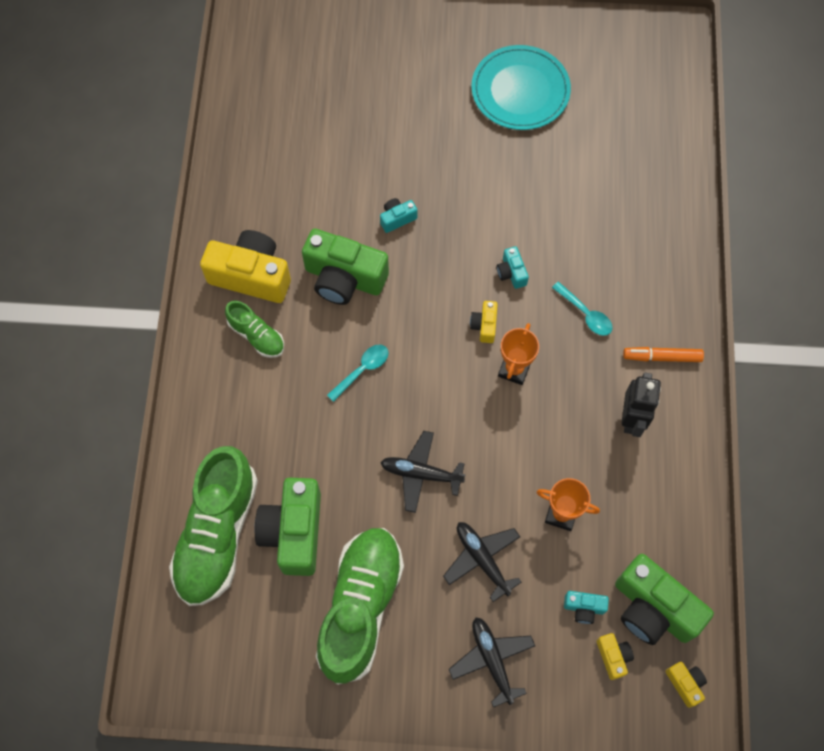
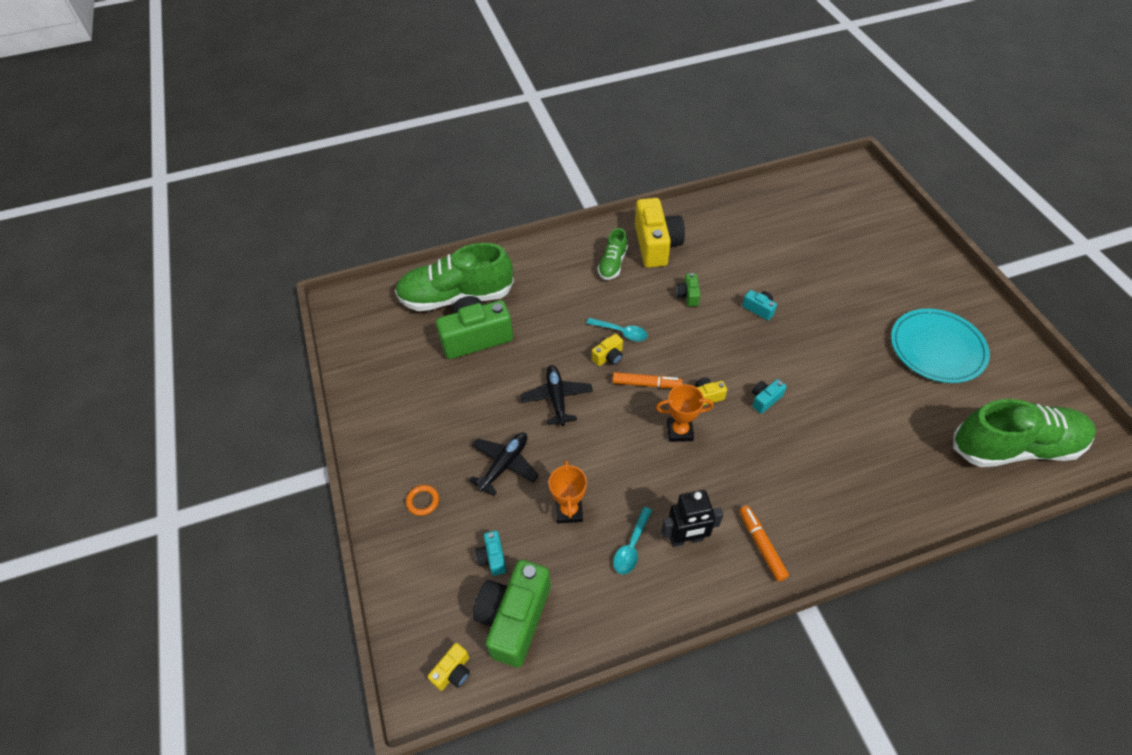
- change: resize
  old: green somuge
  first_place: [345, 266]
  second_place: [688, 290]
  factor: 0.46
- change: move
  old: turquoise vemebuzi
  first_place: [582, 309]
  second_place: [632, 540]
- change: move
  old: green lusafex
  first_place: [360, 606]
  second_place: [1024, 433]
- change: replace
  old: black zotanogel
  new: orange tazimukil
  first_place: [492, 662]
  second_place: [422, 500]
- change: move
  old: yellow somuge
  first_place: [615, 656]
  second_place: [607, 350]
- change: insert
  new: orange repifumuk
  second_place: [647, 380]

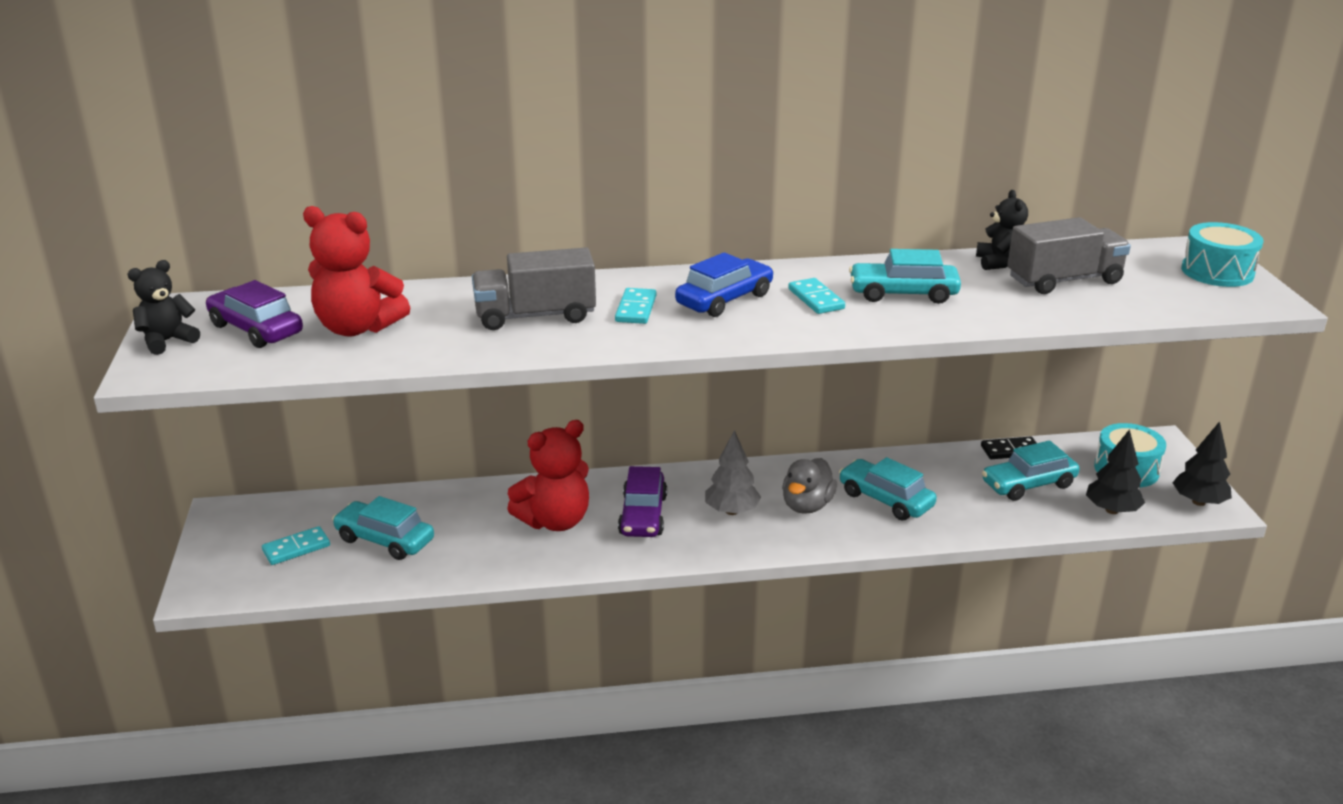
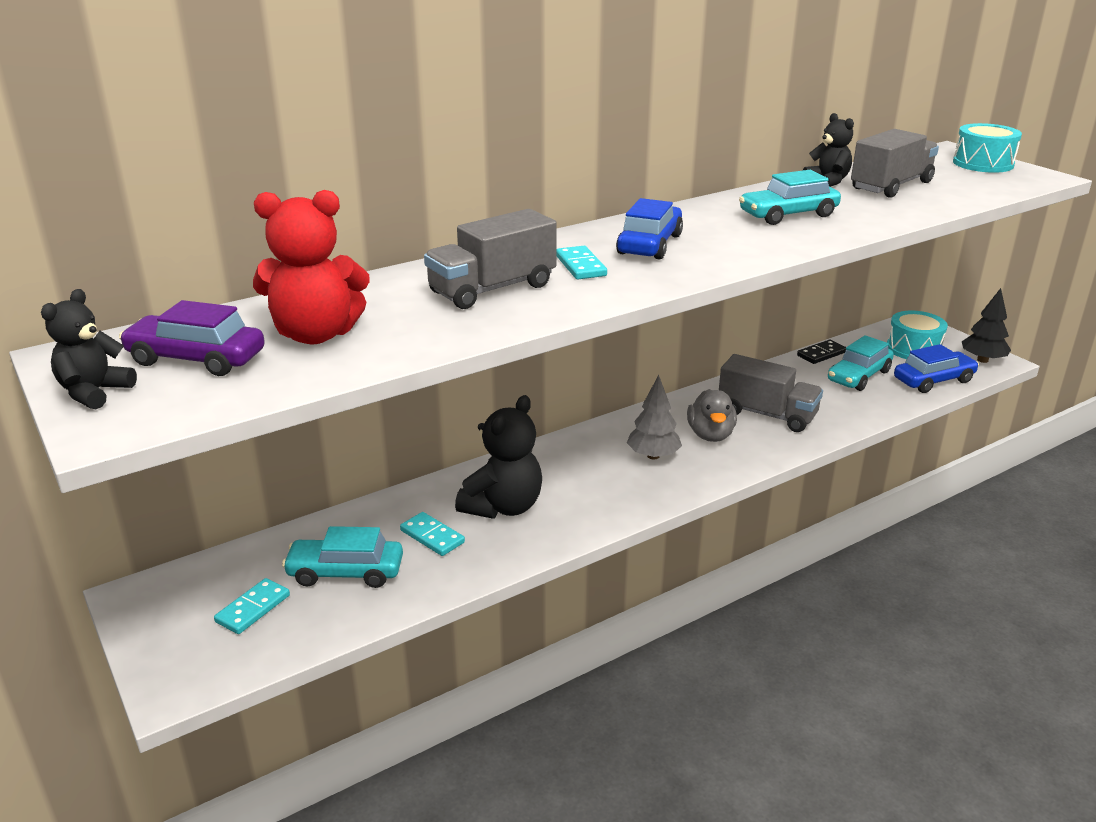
- change: move
  old: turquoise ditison
  first_place: [816, 296]
  second_place: [432, 534]
- change: recolor
  old: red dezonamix
  new: black dezonamix
  first_place: [548, 475]
  second_place: [498, 457]
- change: replace
  old: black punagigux
  new: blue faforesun
  first_place: [1115, 471]
  second_place: [936, 368]
- change: replace
  old: turquoise faforesun
  new: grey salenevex
  first_place: [888, 488]
  second_place: [771, 393]
- change: delete
  old: purple faforesun
  first_place: [642, 501]

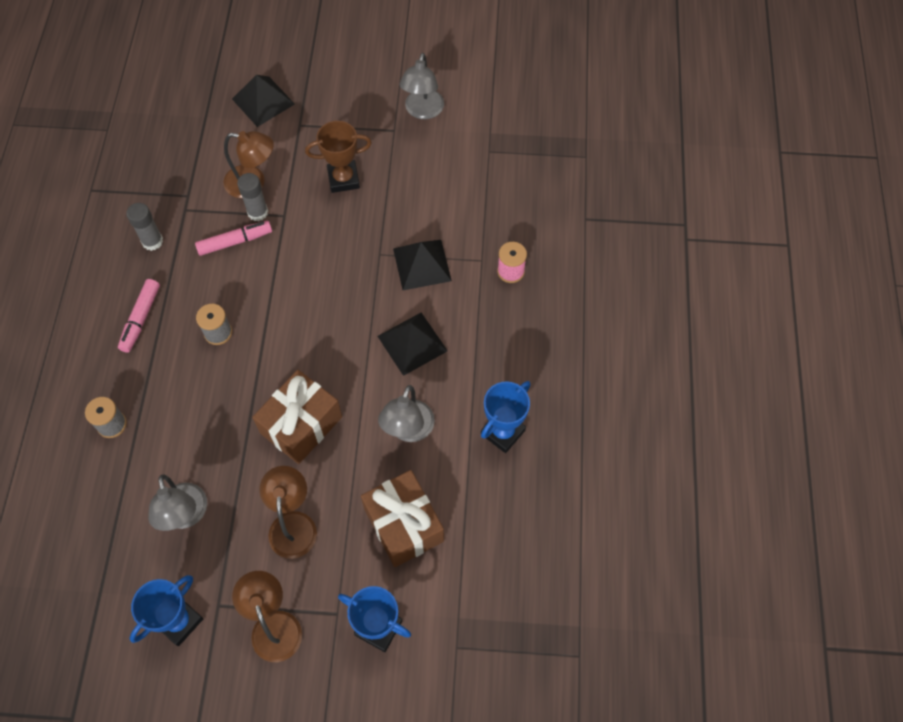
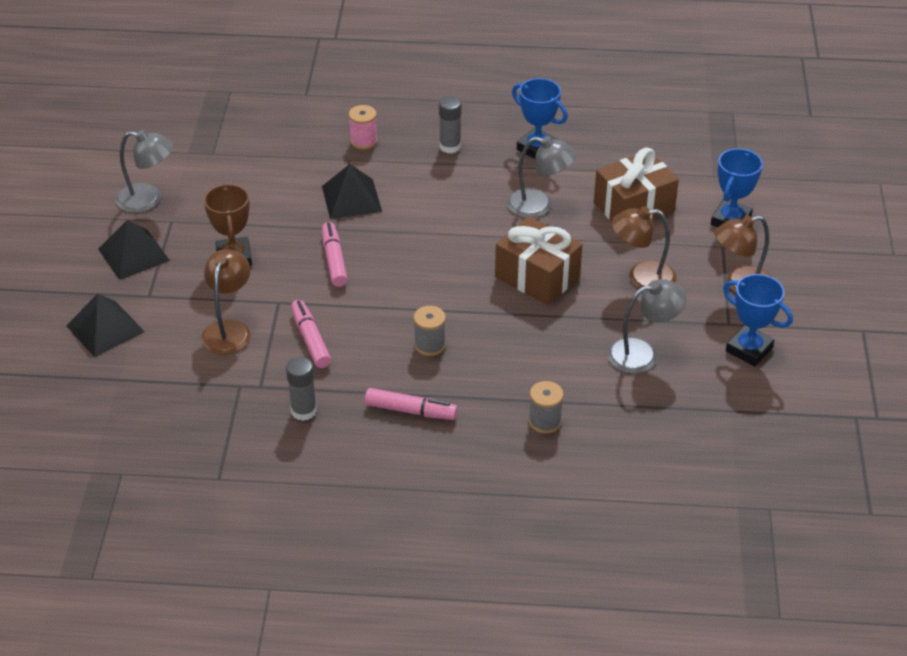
- change: move
  old: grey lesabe
  first_place: [252, 197]
  second_place: [450, 124]
- change: move
  old: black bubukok
  first_place: [412, 344]
  second_place: [134, 250]
- change: insert
  new: pink repifumuk
  second_place: [335, 254]

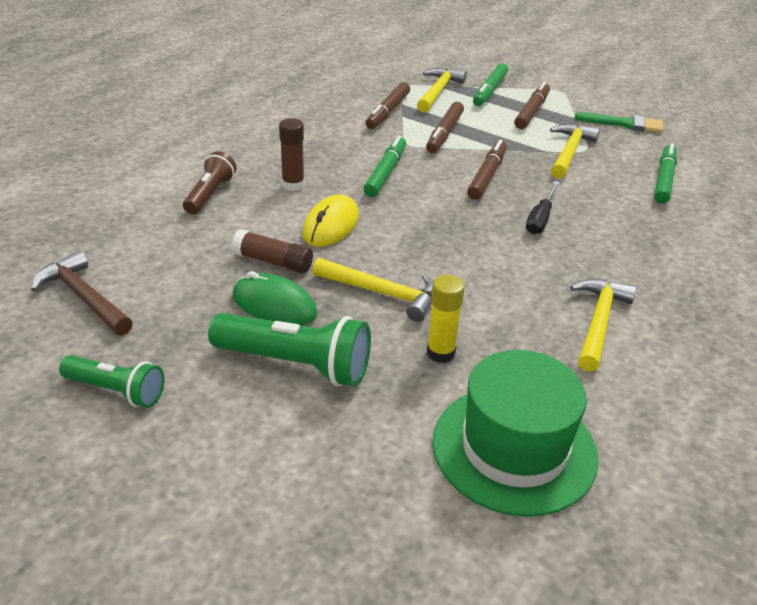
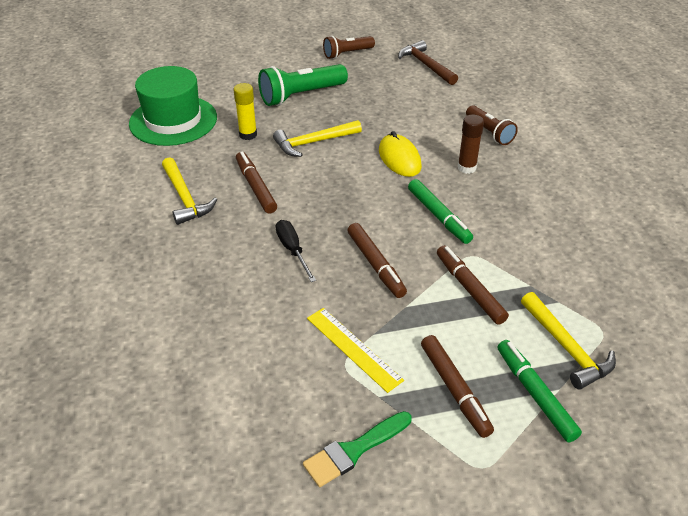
- change: move
  old: brown repifumuk
  first_place: [387, 105]
  second_place: [256, 182]
- change: replace
  old: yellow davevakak
  new: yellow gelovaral
  first_place: [575, 151]
  second_place: [355, 350]
- change: delete
  old: green repifumuk
  first_place: [665, 173]
- change: delete
  old: brown lesabe
  first_place: [272, 251]
- change: rotate
  old: brown davevakak
  first_place: [82, 293]
  second_place: [428, 62]
  degrees: -120
- change: delete
  old: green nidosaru
  first_place: [275, 298]
- change: recolor
  old: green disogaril
  new: brown disogaril
  first_place: [112, 381]
  second_place: [349, 47]

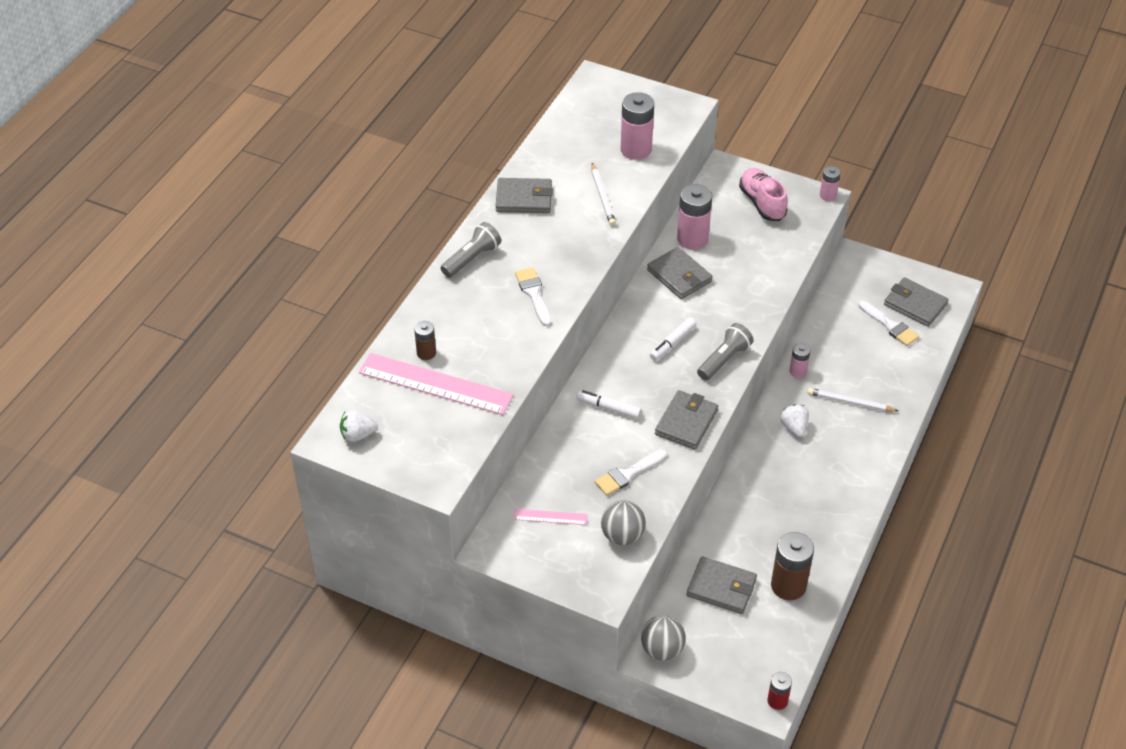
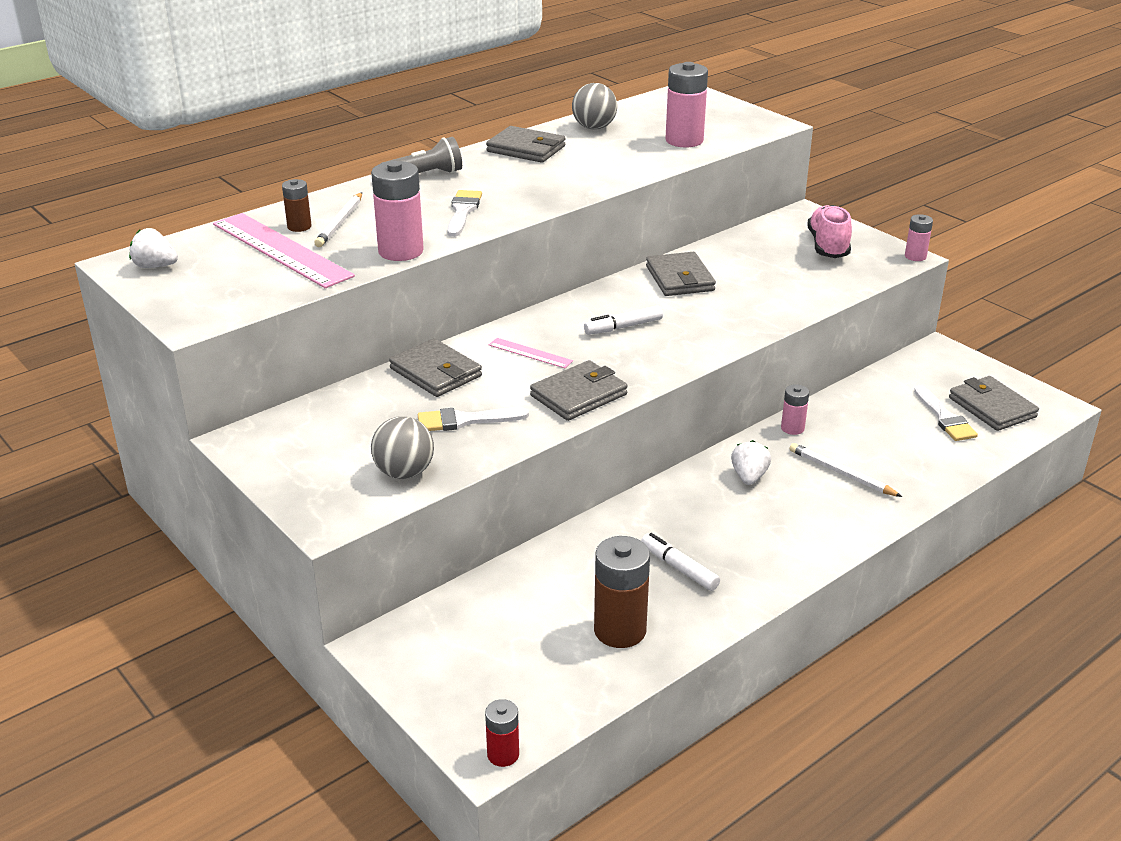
- change: move
  old: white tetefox
  first_place: [603, 194]
  second_place: [338, 219]
- change: move
  old: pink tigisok
  first_place: [694, 217]
  second_place: [397, 211]
- change: delete
  old: grey disogaril
  first_place: [725, 352]
- change: move
  old: white repifumuk
  first_place: [609, 404]
  second_place: [680, 562]
- change: move
  old: pink gelovaral
  first_place: [551, 517]
  second_place: [531, 353]
- change: move
  old: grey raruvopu
  first_place: [722, 585]
  second_place: [435, 367]
- change: move
  old: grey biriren
  first_place: [663, 638]
  second_place: [594, 106]

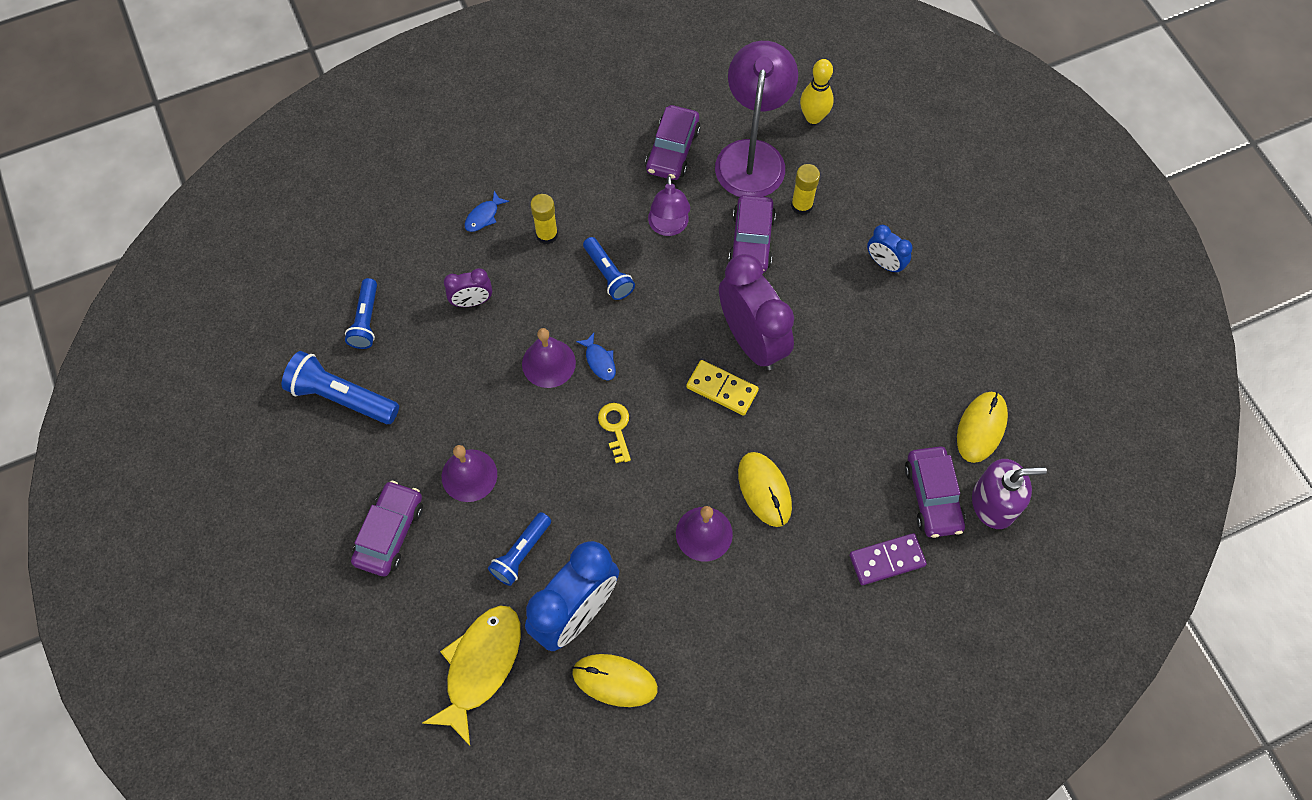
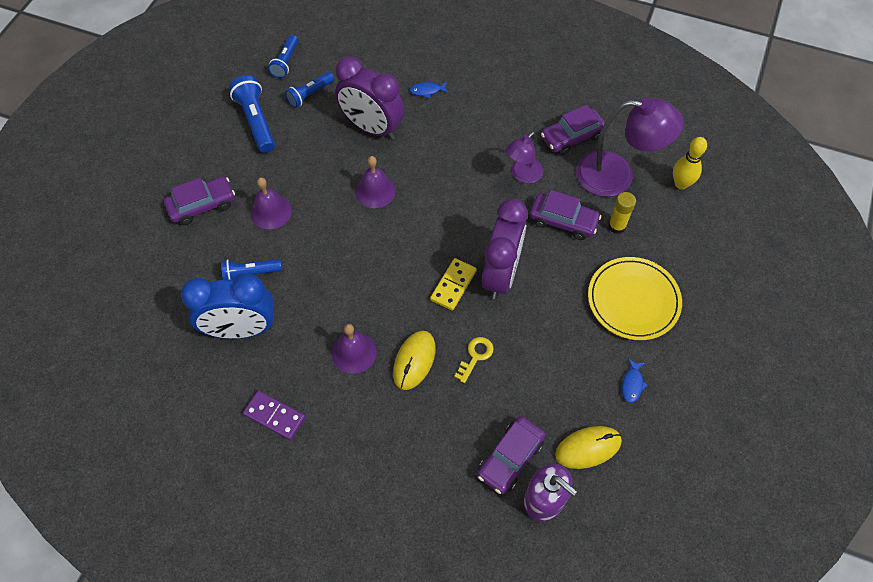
- change: rotate
  old: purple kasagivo
  first_place: [756, 119]
  second_place: [630, 147]
  degrees: 45
- change: delete
  old: yellow lesabe
  first_place: [544, 219]
- change: rotate
  old: purple faforesun
  first_place: [752, 234]
  second_place: [566, 215]
  degrees: -120
- change: replace
  old: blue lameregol
  new: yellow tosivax
  first_place: [889, 249]
  second_place: [635, 298]
- change: move
  old: blue disogaril
  first_place: [609, 268]
  second_place: [283, 56]
- change: resize
  old: purple lameregol
  first_place: [468, 287]
  second_place: [370, 98]
  factor: 2.08
- change: move
  old: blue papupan
  first_place: [596, 357]
  second_place: [634, 381]
- change: rotate
  old: yellow ditison
  first_place: [722, 388]
  second_place: [453, 284]
  degrees: 45
- change: move
  old: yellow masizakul
  first_place: [614, 433]
  second_place: [474, 360]
- change: move
  old: purple ditison
  first_place: [888, 559]
  second_place: [274, 415]
- change: delete
  old: yellow papupan
  first_place: [471, 675]
- change: delete
  old: yellow nidosaru
  first_place: [615, 680]

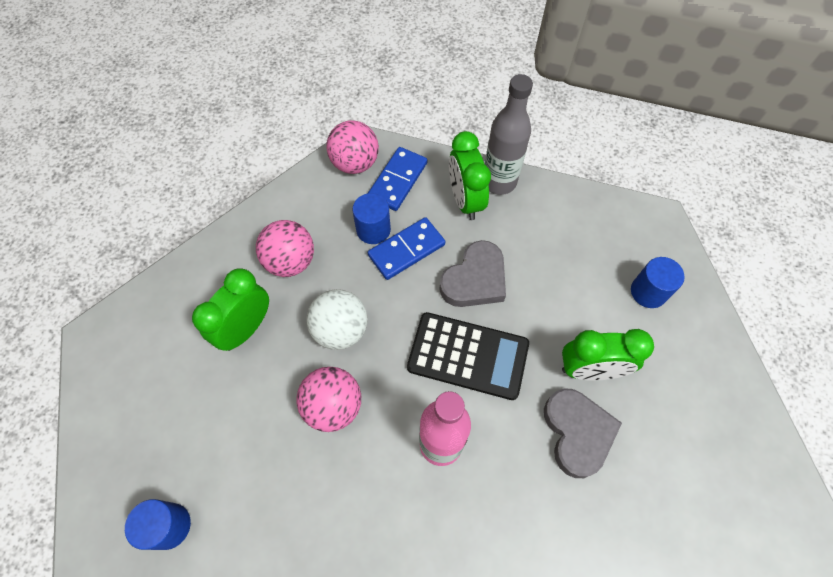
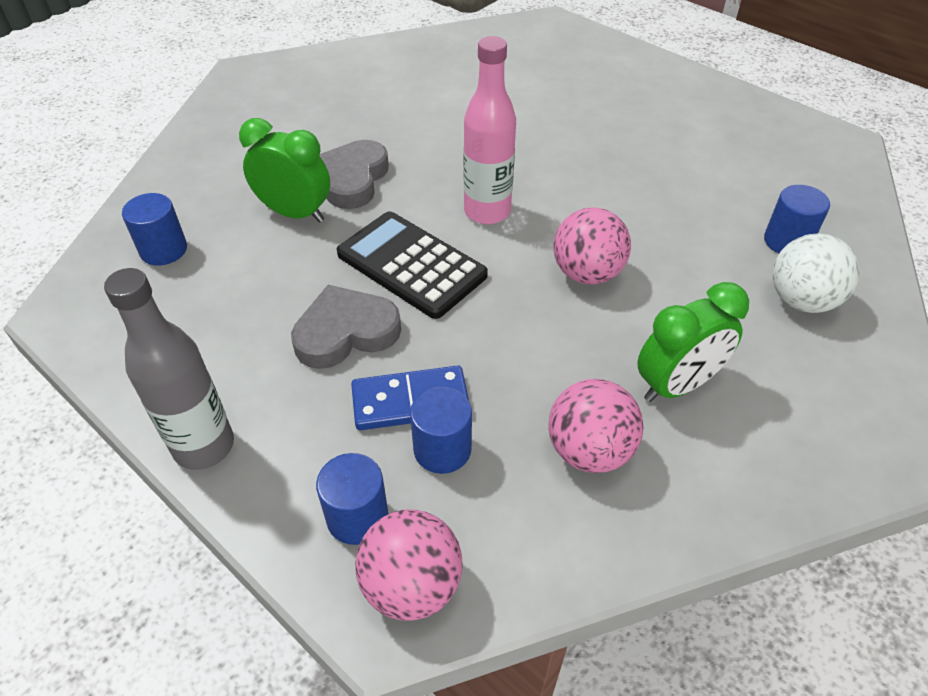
- change: delete
  old: green lameregol
  first_place: [470, 175]
- change: replace
  old: blue ditison
  new: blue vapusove
  first_place: [397, 179]
  second_place: [352, 499]
- change: move
  old: white biriren
  first_place: [337, 319]
  second_place: [816, 273]

